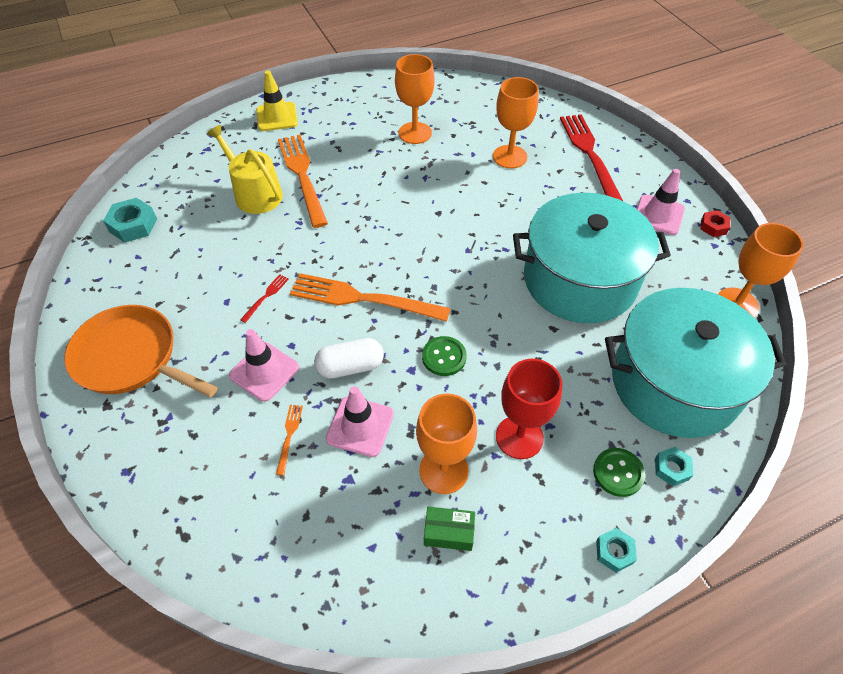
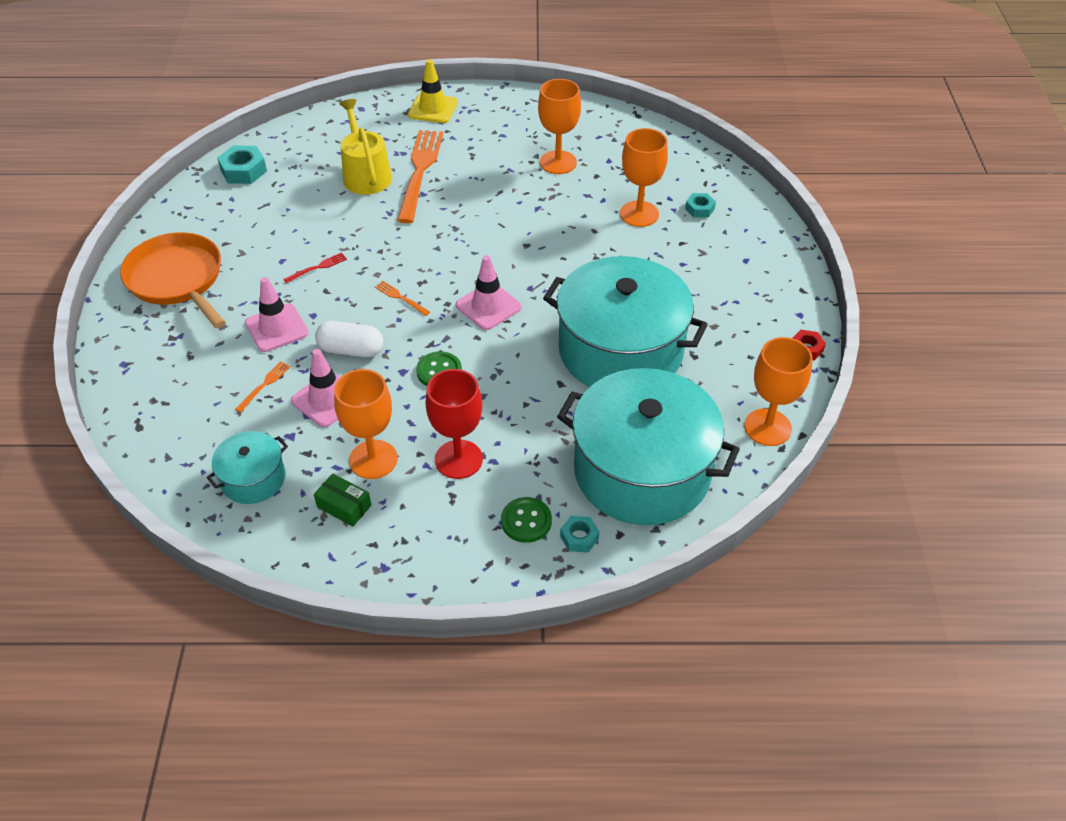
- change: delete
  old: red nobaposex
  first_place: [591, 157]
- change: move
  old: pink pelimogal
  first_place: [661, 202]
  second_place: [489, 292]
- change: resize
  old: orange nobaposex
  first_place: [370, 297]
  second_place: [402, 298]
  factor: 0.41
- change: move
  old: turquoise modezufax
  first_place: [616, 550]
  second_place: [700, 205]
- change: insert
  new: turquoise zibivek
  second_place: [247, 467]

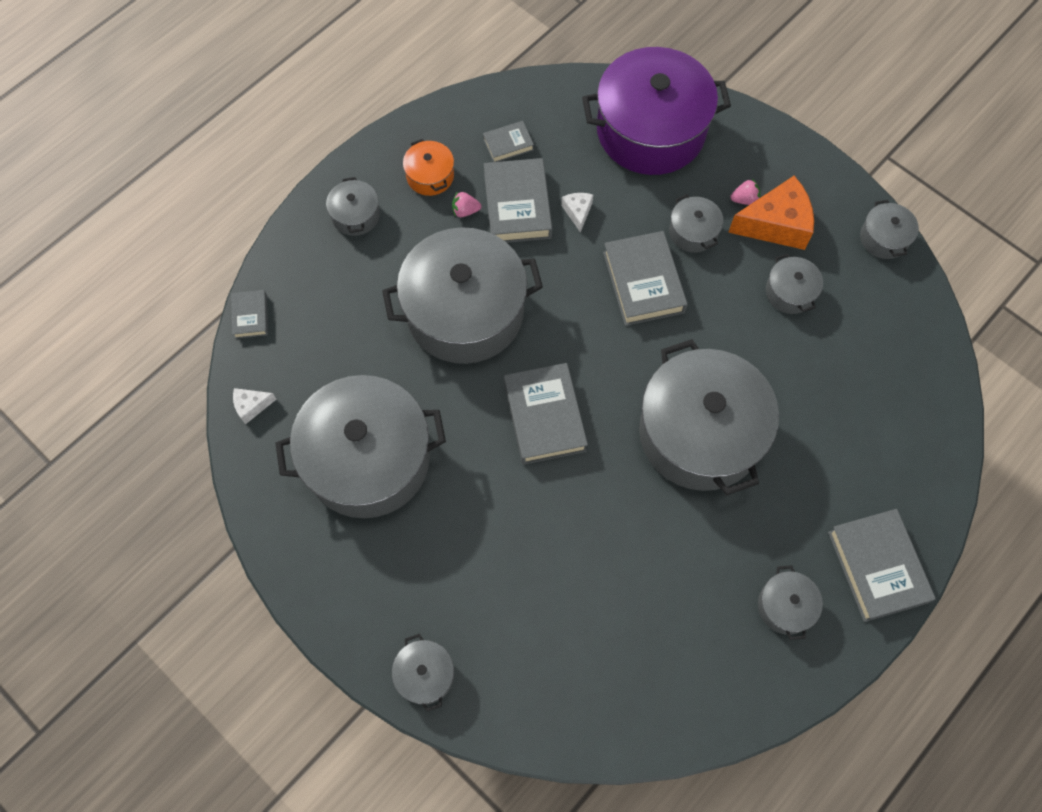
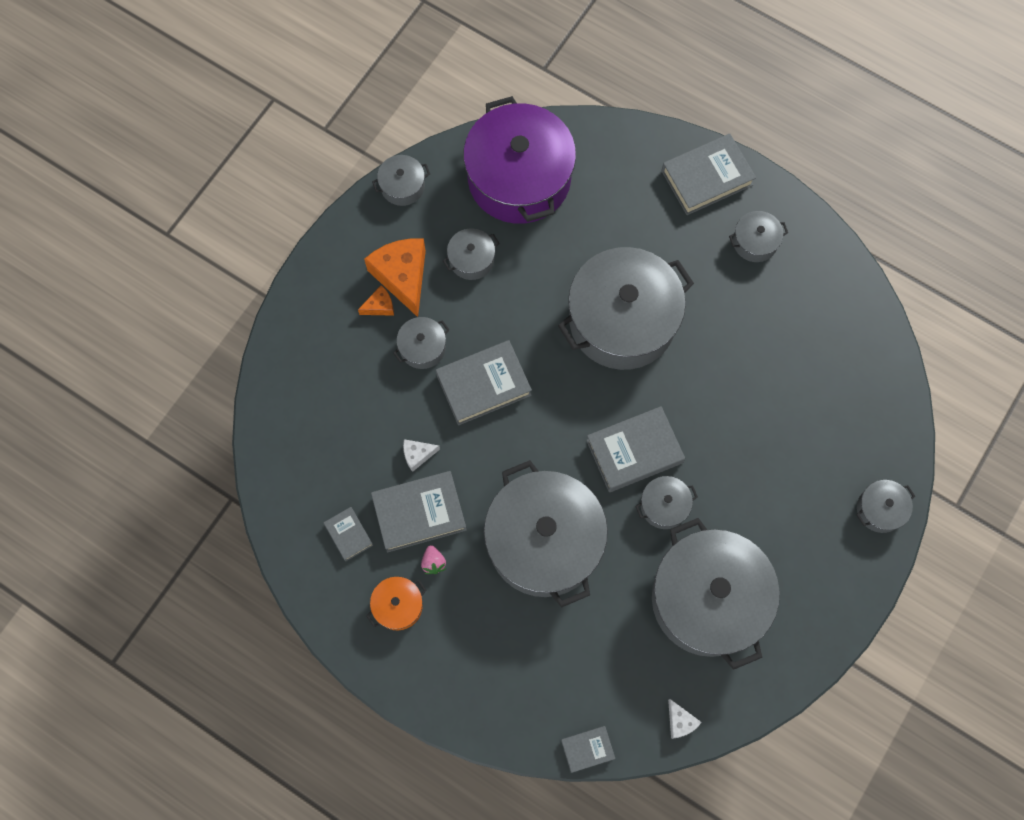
- change: move
  old: purple zibivek
  first_place: [656, 111]
  second_place: [519, 160]
- change: move
  old: grey zibivek
  first_place: [353, 206]
  second_place: [666, 502]
- change: replace
  old: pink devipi
  new: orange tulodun
  first_place: [745, 192]
  second_place: [376, 300]

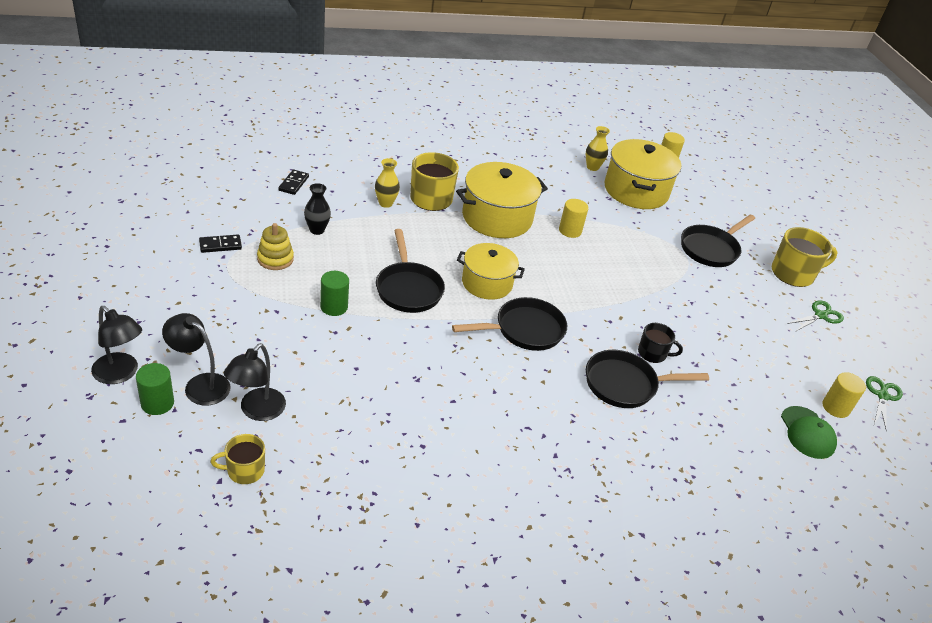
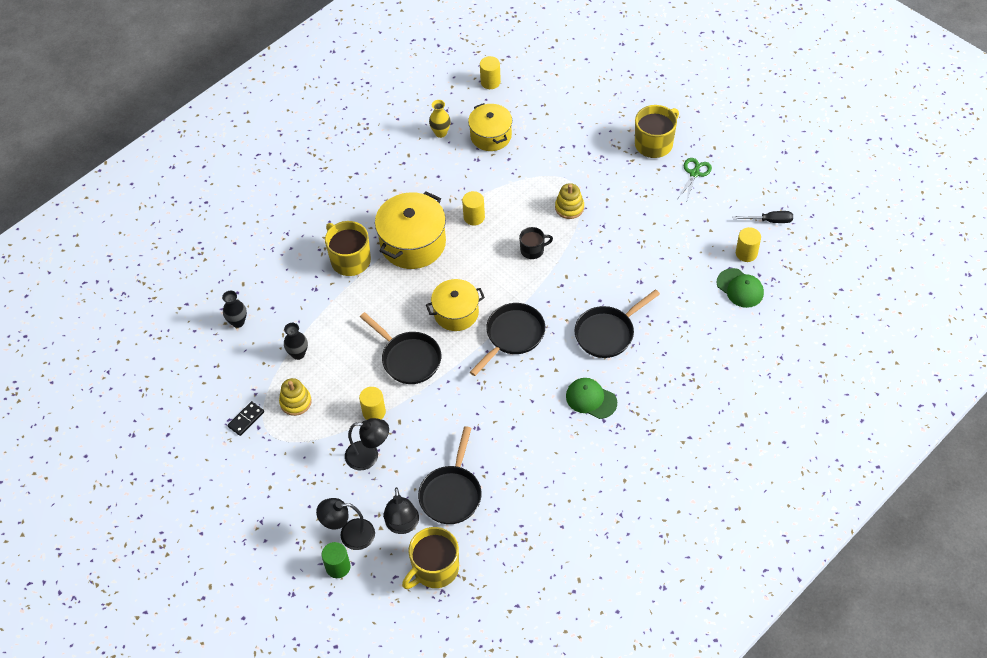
- change: resize
  old: yellow zibivek
  first_place: [642, 174]
  second_place: [490, 127]
  factor: 0.66
- change: delete
  old: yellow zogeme
  first_place: [387, 183]
- change: replace
  old: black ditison
  new: black zogeme
  first_place: [293, 182]
  second_place: [234, 309]
- change: move
  old: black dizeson
  first_place: [718, 240]
  second_place: [450, 475]
- change: recolor
  old: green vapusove
  new: yellow vapusove
  first_place: [334, 293]
  second_place: [372, 403]
- change: move
  old: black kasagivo
  first_place: [116, 345]
  second_place: [367, 444]
- change: move
  old: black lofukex
  first_place: [660, 343]
  second_place: [536, 243]
- change: replace
  old: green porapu
  new: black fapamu
  first_place: [884, 403]
  second_place: [762, 217]
- change: resize
  old: yellow lofukex
  first_place: [237, 459]
  second_place: [430, 558]
  factor: 1.71
- change: insert
  new: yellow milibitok
  second_place: [569, 201]
- change: insert
  new: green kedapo
  second_place: [591, 398]

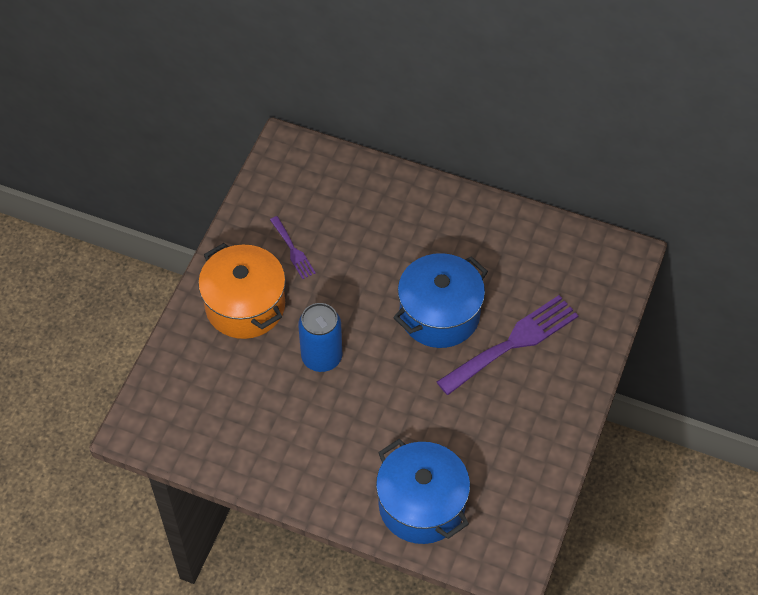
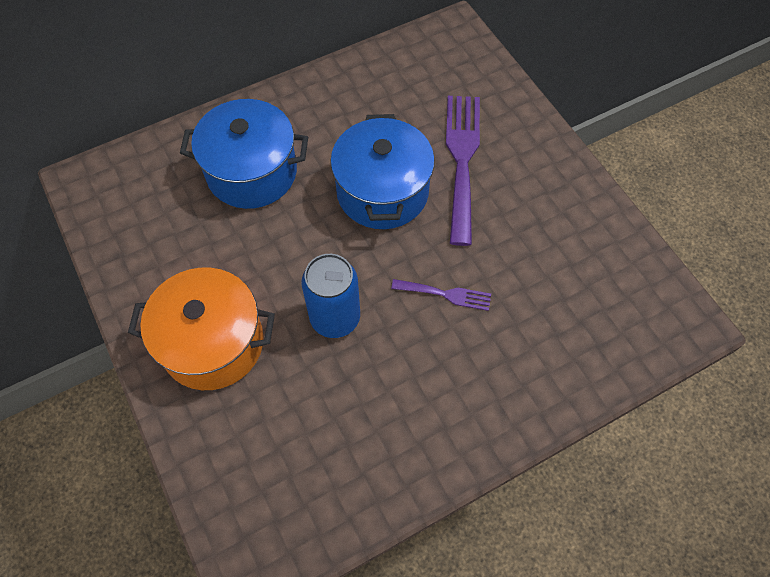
- change: move
  old: purple nobaposex
  first_place: [293, 247]
  second_place: [441, 295]
- change: move
  old: blue zibivek
  first_place: [423, 491]
  second_place: [244, 154]

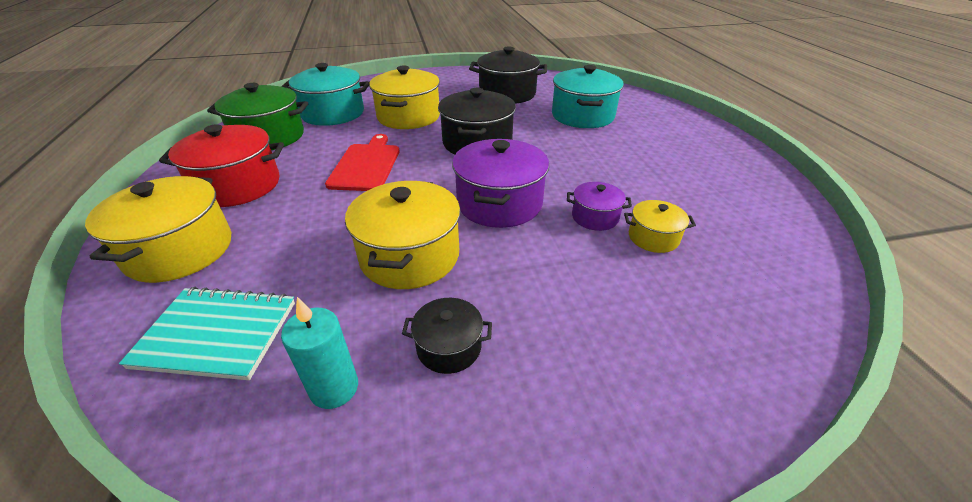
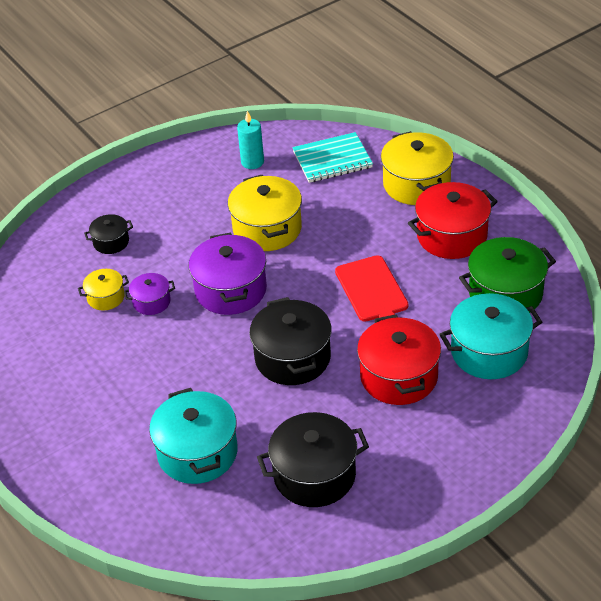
- change: recolor
  old: yellow zibivek
  new: red zibivek
  first_place: [404, 97]
  second_place: [399, 359]
- change: move
  old: black zibivek
  first_place: [447, 336]
  second_place: [108, 234]

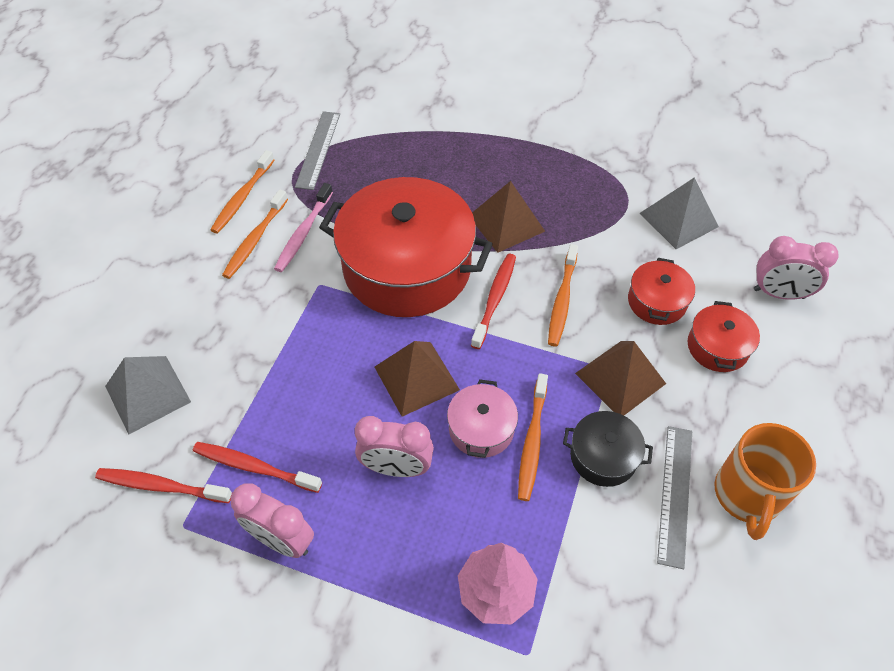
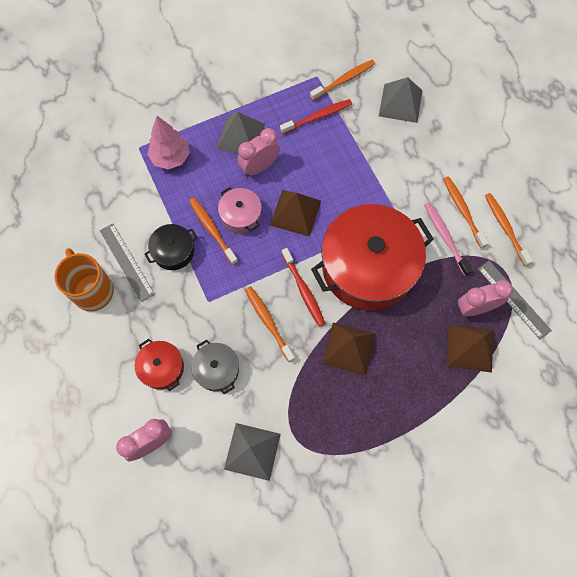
- change: recolor
  old: red zibivek
  new: grey zibivek
  first_place: [661, 291]
  second_place: [215, 367]
- change: move
  old: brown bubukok
  first_place: [620, 378]
  second_place: [470, 348]
- change: recolor
  old: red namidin
  new: orange namidin
  first_place: [163, 485]
  second_place: [342, 80]
- change: move
  old: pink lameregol
  first_place: [272, 520]
  second_place: [485, 298]
- change: insert
  new: grey bubukok
  second_place: [241, 133]

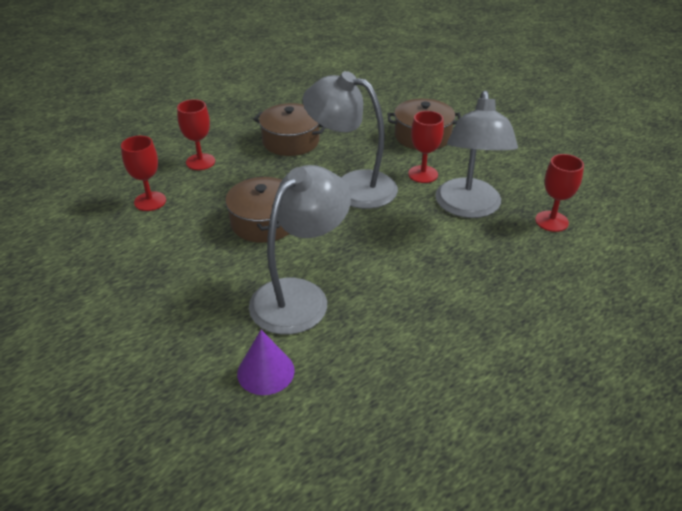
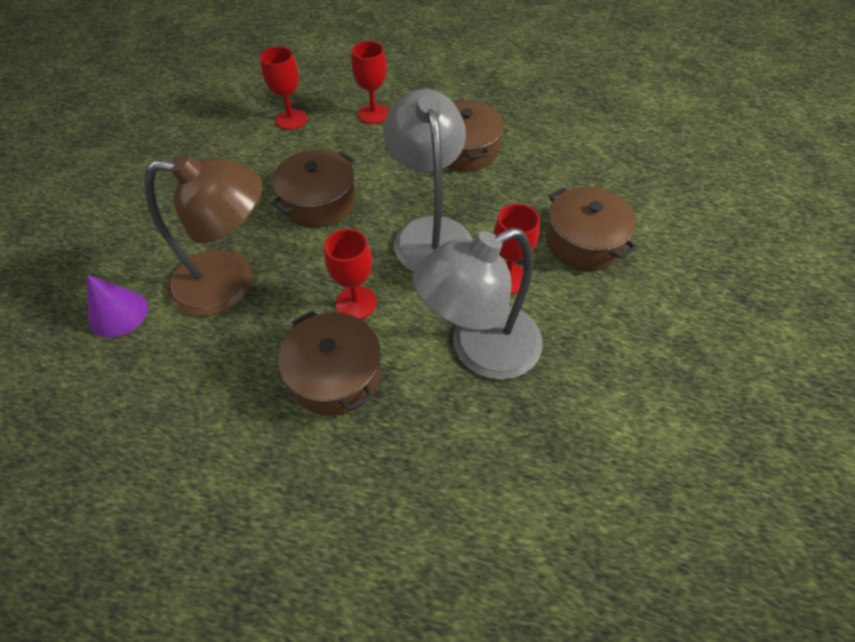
- change: move
  old: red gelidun
  first_place: [559, 193]
  second_place: [350, 274]
- change: recolor
  old: grey kasagivo
  new: brown kasagivo
  first_place: [300, 250]
  second_place: [203, 235]
- change: insert
  new: brown zibivek
  second_place: [329, 363]

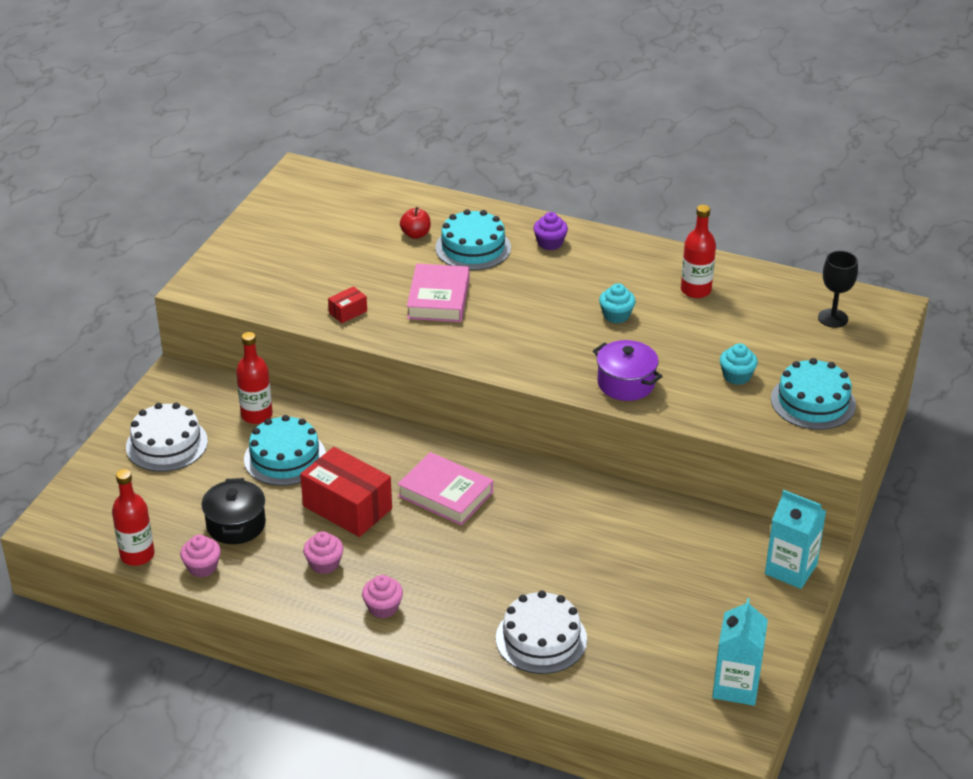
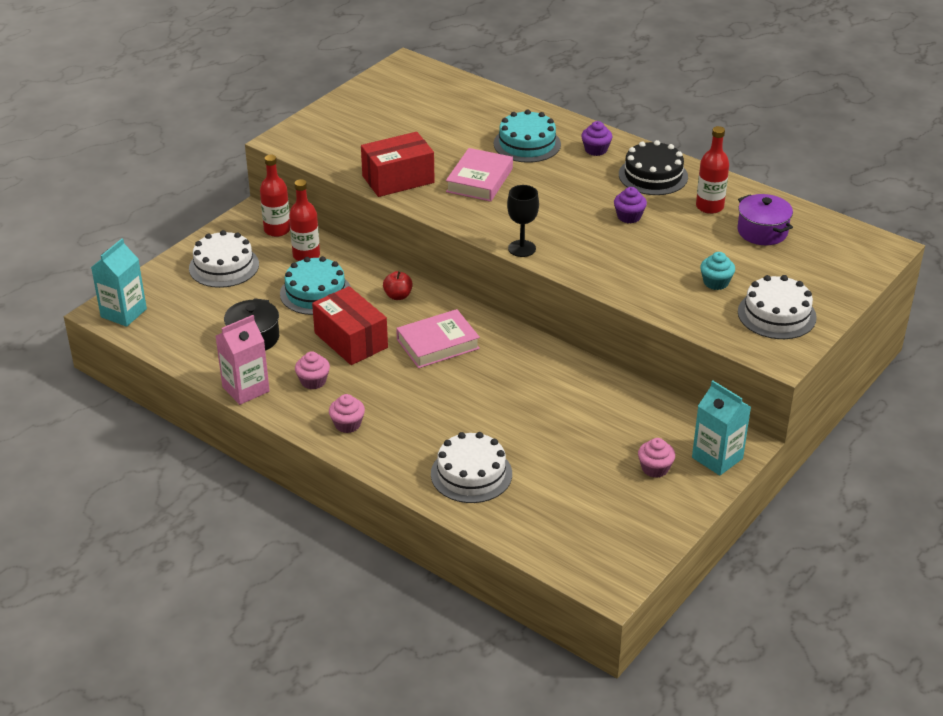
- change: move
  old: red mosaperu
  first_place: [415, 223]
  second_place: [398, 285]
- change: move
  old: black gelidun
  first_place: [838, 289]
  second_place: [523, 221]
- change: recolor
  old: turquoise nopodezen
  new: purple nopodezen
  first_place: [617, 303]
  second_place: [630, 205]
- change: resize
  old: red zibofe
  first_place: [347, 304]
  second_place: [398, 164]
  factor: 2.19
- change: move
  old: purple zibivek
  first_place: [628, 370]
  second_place: [765, 219]
- change: recolor
  old: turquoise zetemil
  new: white zetemil
  first_place: [813, 394]
  second_place: [777, 307]
- change: rotate
  old: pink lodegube
  first_place: [445, 489]
  second_place: [438, 338]
  degrees: -75
- change: move
  old: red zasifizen
  first_place: [133, 517]
  second_place: [275, 196]
- change: move
  old: pink nopodezen
  first_place: [200, 556]
  second_place: [656, 458]
- change: move
  old: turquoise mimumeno
  first_place: [740, 652]
  second_place: [119, 282]
- change: insert
  new: black zetemil
  second_place: [653, 167]
- change: insert
  new: pink mimumeno
  second_place: [243, 360]

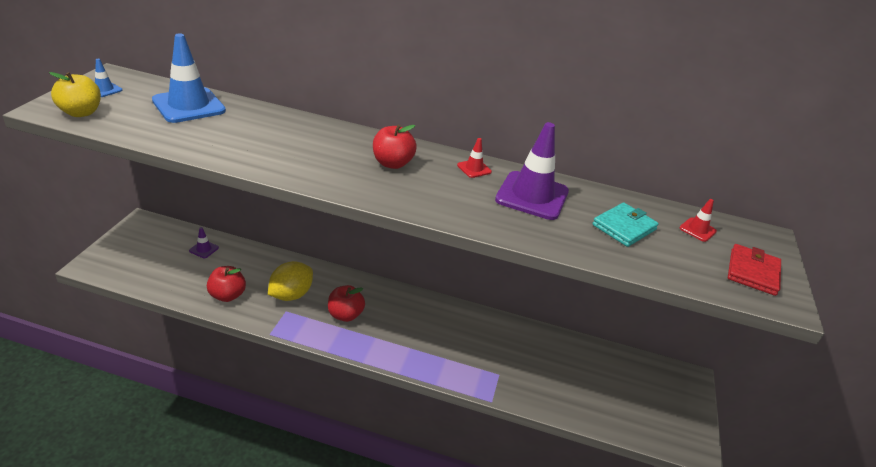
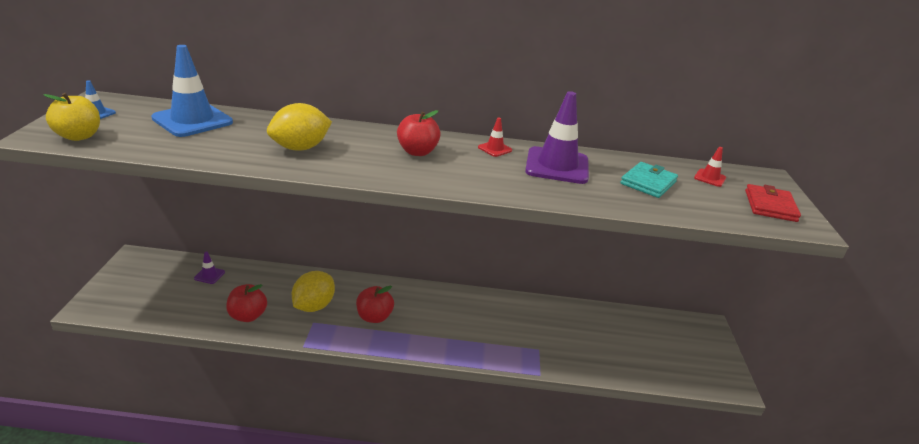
- change: insert
  new: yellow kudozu
  second_place: [299, 127]

